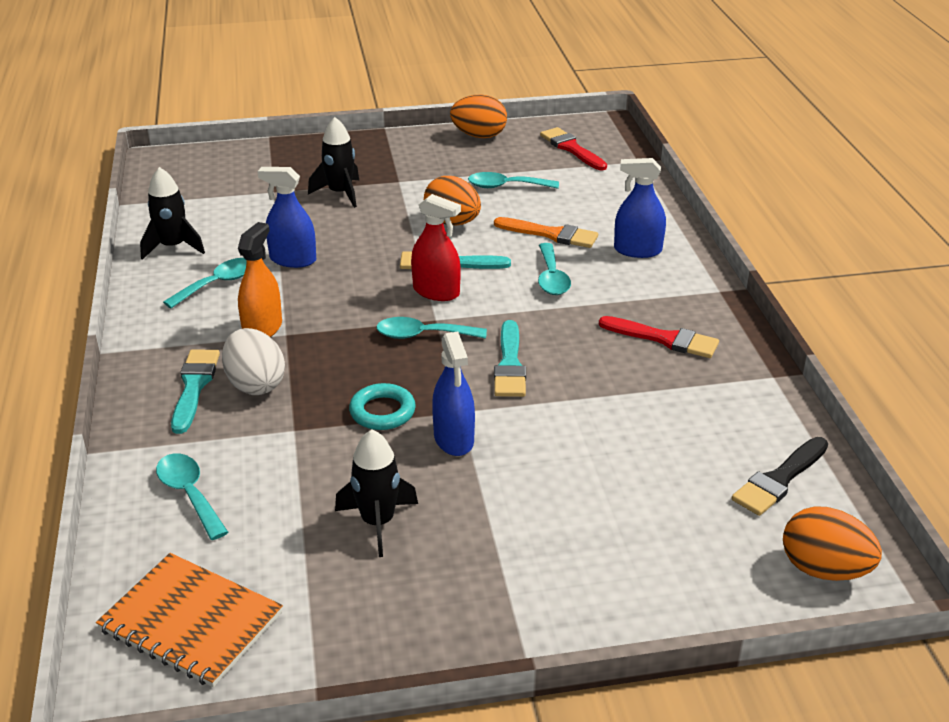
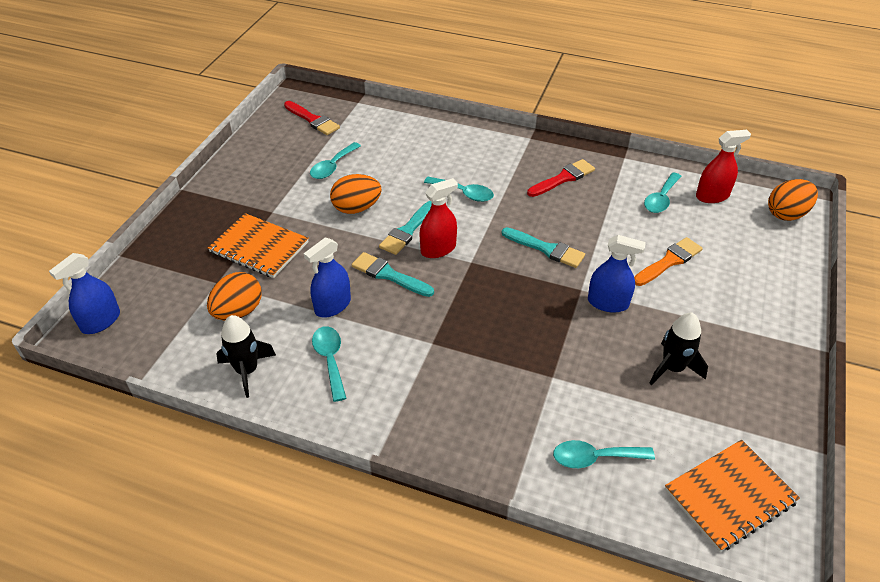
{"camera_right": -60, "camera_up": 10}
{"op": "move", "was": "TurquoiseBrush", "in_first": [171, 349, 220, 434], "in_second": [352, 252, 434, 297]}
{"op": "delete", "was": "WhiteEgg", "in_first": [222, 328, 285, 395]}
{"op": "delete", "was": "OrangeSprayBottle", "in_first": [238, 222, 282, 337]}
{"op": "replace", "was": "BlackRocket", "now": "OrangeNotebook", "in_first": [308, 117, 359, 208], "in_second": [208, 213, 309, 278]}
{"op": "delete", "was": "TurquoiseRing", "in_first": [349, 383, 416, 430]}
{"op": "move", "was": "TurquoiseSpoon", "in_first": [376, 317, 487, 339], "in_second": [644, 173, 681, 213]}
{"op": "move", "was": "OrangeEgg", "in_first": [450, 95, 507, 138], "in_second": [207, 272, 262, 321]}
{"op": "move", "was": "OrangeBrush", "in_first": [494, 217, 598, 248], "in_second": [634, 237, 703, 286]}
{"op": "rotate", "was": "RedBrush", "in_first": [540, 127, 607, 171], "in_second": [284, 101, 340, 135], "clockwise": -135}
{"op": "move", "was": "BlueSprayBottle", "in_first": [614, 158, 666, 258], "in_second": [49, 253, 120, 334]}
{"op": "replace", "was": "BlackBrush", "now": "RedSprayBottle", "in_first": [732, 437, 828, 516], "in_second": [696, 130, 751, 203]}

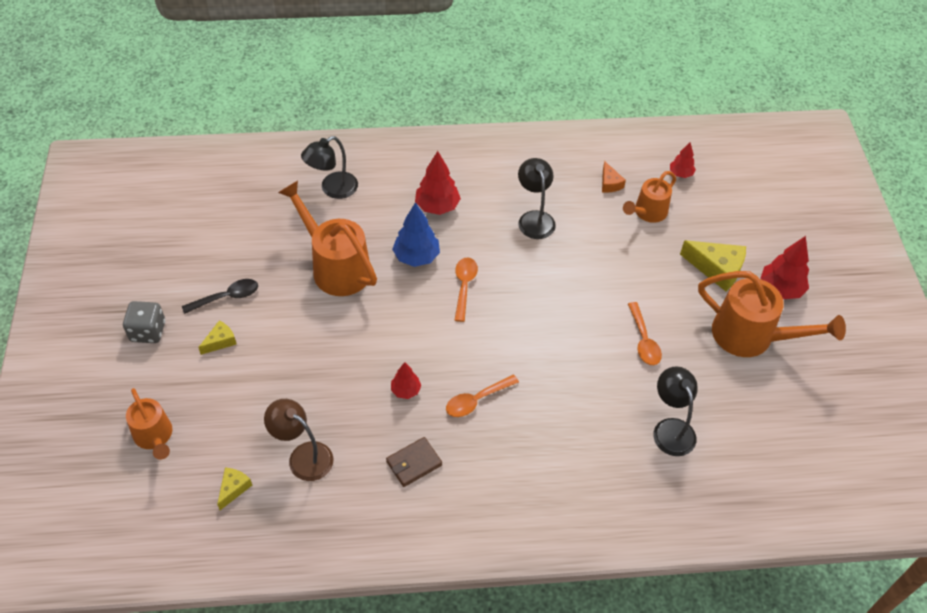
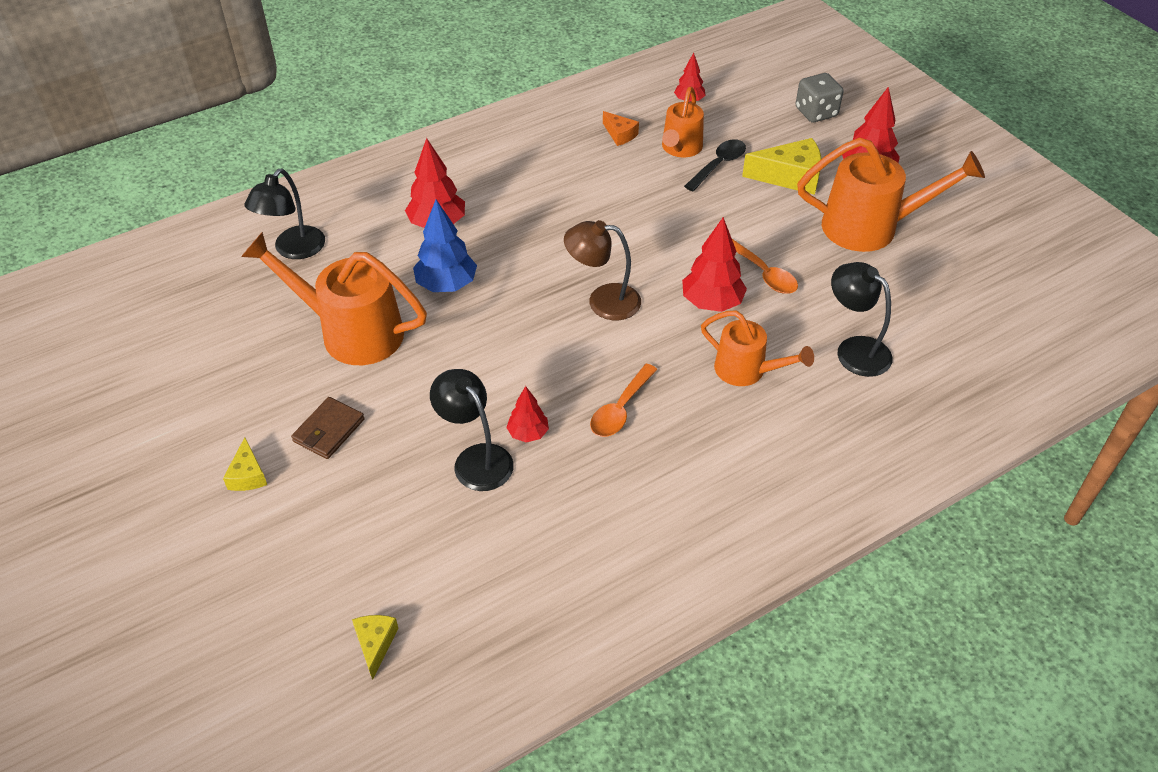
{"camera_right": -25, "camera_up": -5}
{"op": "move", "was": "GreyDice", "in_first": [123, 301, 165, 343], "in_second": [796, 73, 844, 122]}
{"op": "move", "was": "OrangeWateringCan", "in_first": [126, 388, 172, 460], "in_second": [701, 310, 814, 386]}
{"op": "move", "was": "BlackSpoon", "in_first": [182, 279, 258, 314], "in_second": [684, 139, 746, 191]}
{"op": "rotate", "was": "YellowCheese", "in_first": [198, 321, 237, 355], "in_second": [223, 437, 267, 491], "clockwise": 150}
{"op": "move", "was": "BrownLamp", "in_first": [264, 399, 333, 481], "in_second": [564, 220, 641, 320]}
{"op": "move", "was": "BrownWallet", "in_first": [386, 437, 442, 487], "in_second": [291, 397, 365, 459]}
{"op": "delete", "was": "OrangeSpoon", "in_first": [455, 258, 478, 322]}
{"op": "move", "was": "BlackLamp", "in_first": [518, 158, 556, 239], "in_second": [430, 369, 514, 491]}
{"op": "insert", "now": "RedTree", "in_second": [682, 217, 747, 312]}

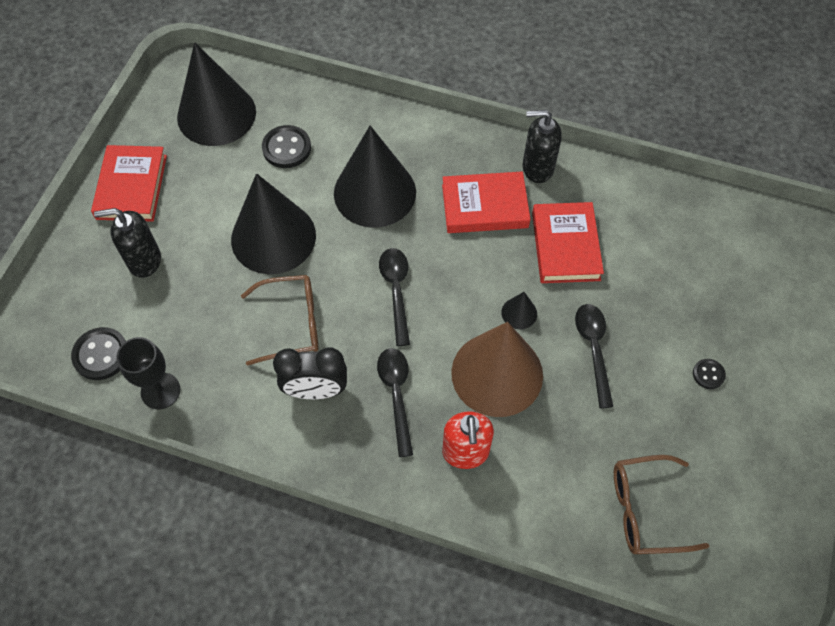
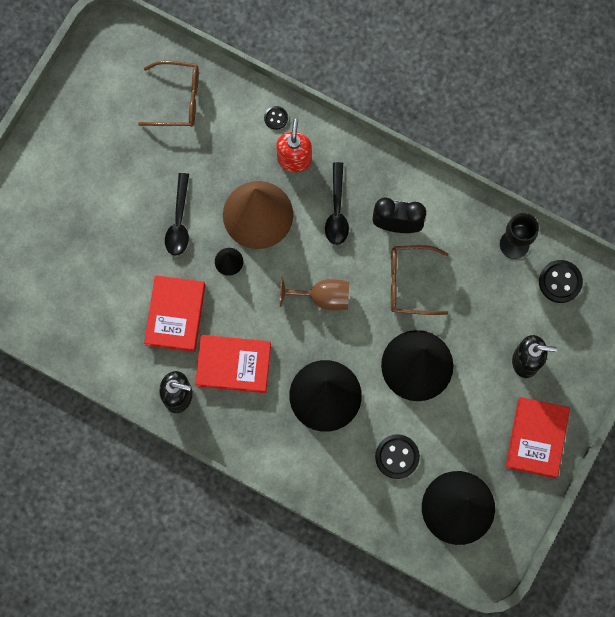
{"camera_right": -170, "camera_up": 15}
{"op": "replace", "was": "BlackSpoon", "now": "BrownGoblet", "in_first": [379, 248, 410, 346], "in_second": [280, 277, 349, 311]}
{"op": "move", "was": "BlackButton", "in_first": [693, 359, 726, 389], "in_second": [264, 106, 288, 130]}

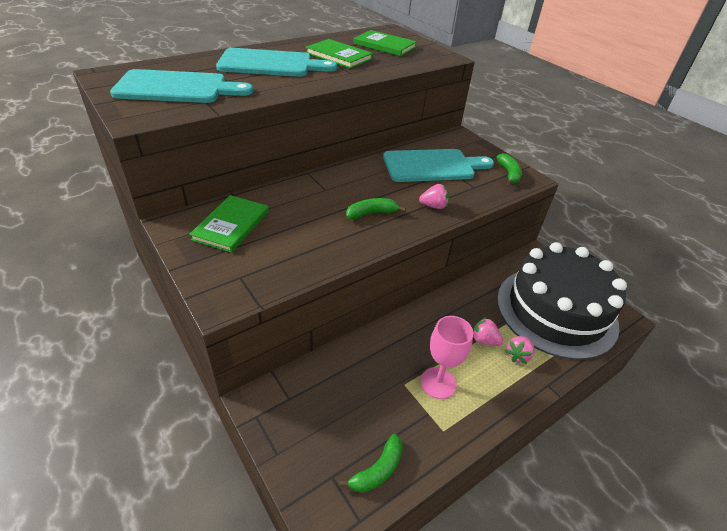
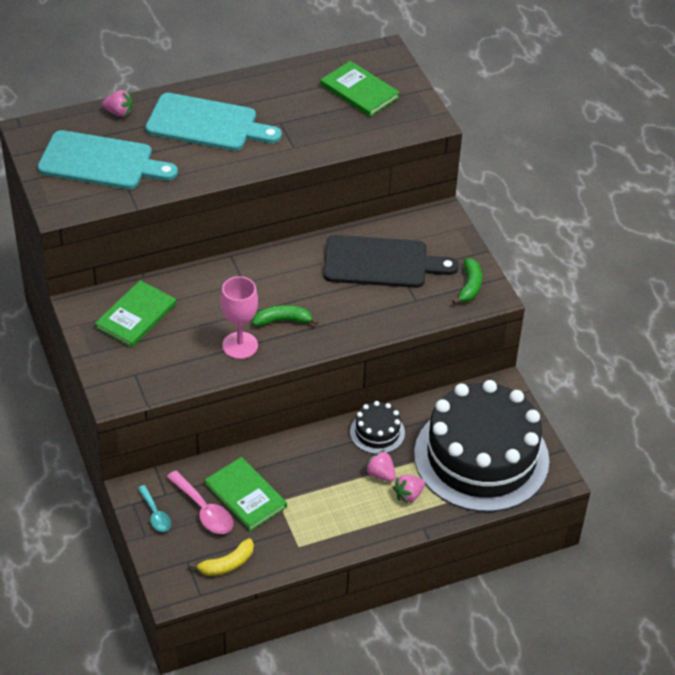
{"camera_right": 15, "camera_up": 5}
{"op": "move", "was": "GreenBook", "in_first": [306, 39, 373, 68], "in_second": [205, 457, 287, 531]}
{"op": "recolor", "was": "GreenBanana", "now": "YellowBanana", "in_first": [339, 434, 403, 493], "in_second": [190, 538, 254, 576]}
{"op": "recolor", "was": "TurquoiseCuttingBoard", "now": "BlackCuttingBoard", "in_first": [383, 149, 494, 182], "in_second": [323, 235, 459, 288]}
{"op": "move", "was": "PinkStrawberry", "in_first": [419, 184, 449, 209], "in_second": [102, 90, 133, 117]}
{"op": "move", "was": "PinkGoblet", "in_first": [421, 316, 473, 399], "in_second": [221, 276, 258, 359]}
{"op": "insert", "now": "TurquoiseSpoon", "in_second": [137, 485, 171, 532]}
{"op": "insert", "now": "PinkSpoon", "in_second": [167, 471, 233, 534]}
{"op": "insert", "now": "BlackCake", "in_second": [350, 401, 405, 454]}

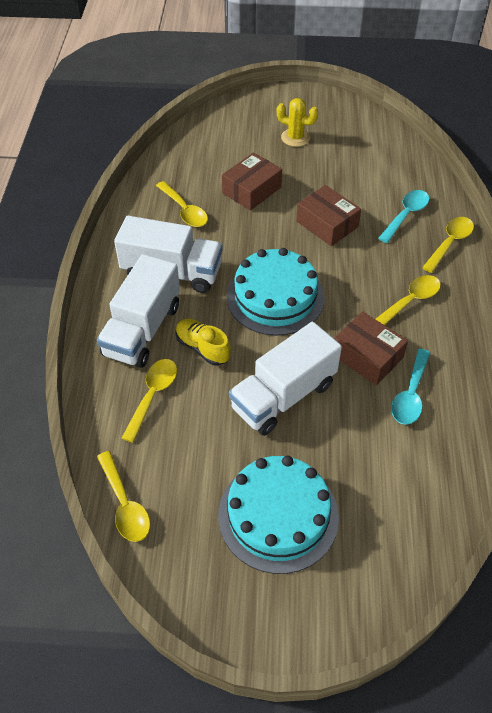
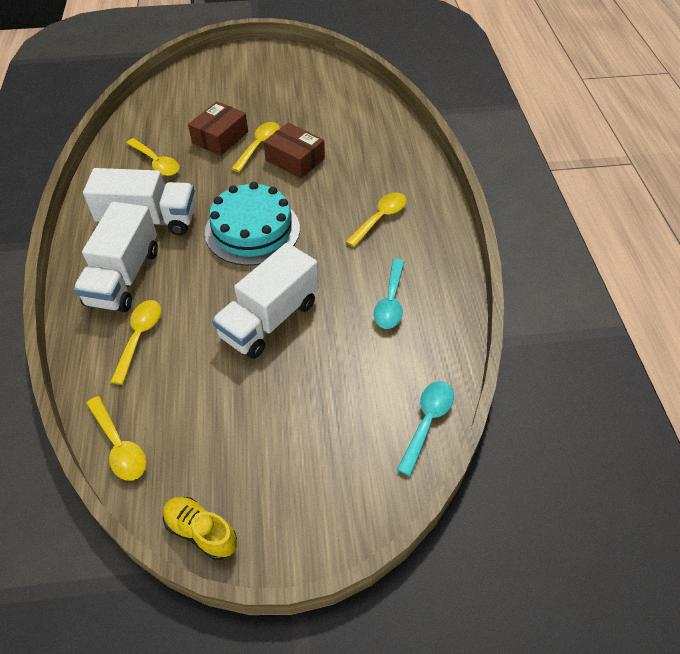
{"camera_right": -10, "camera_up": 0}
{"op": "move", "was": "YellowShoe", "in_first": [175, 319, 231, 366], "in_second": [163, 497, 237, 560]}
{"op": "delete", "was": "TurquoiseCake", "in_first": [218, 456, 339, 574]}
{"op": "delete", "was": "YellowCactus", "in_first": [277, 98, 318, 147]}
{"op": "delete", "was": "BrownBox", "in_first": [334, 311, 408, 385]}
{"op": "move", "was": "TurquoiseSpoon", "in_first": [378, 190, 429, 243], "in_second": [397, 381, 454, 476]}
{"op": "move", "was": "YellowSpoon", "in_first": [422, 217, 474, 273], "in_second": [231, 122, 280, 172]}

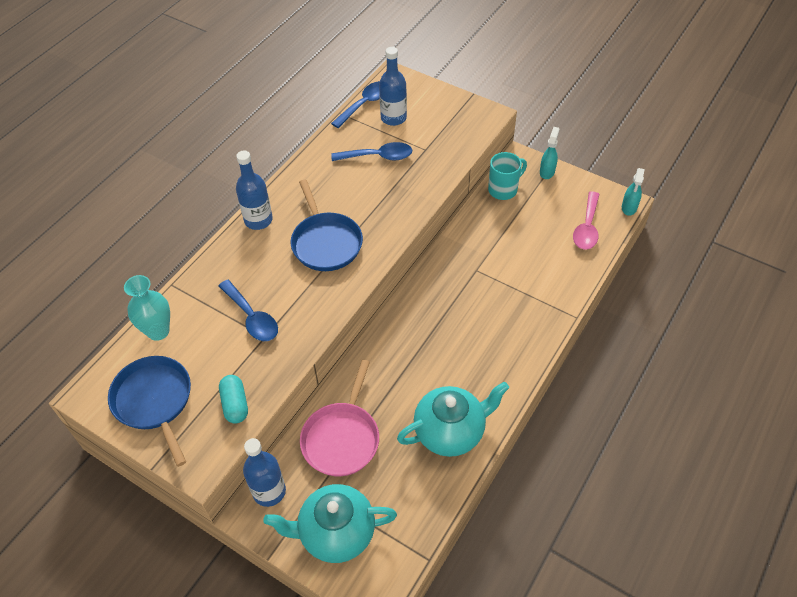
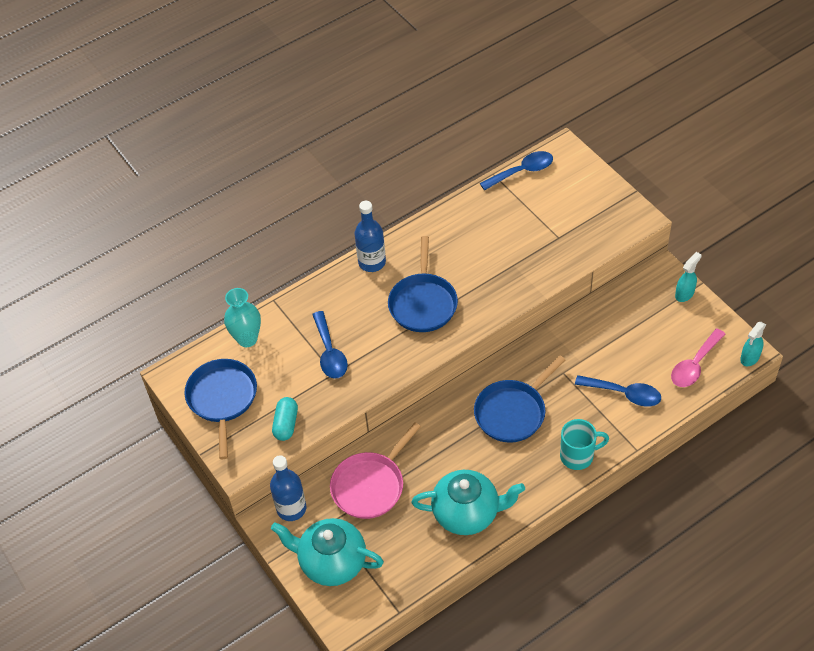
{"camera_right": 25, "camera_up": 0}
{"op": "move", "was": "BlueSpoon", "in_first": [331, 142, 412, 161], "in_second": [575, 375, 661, 407]}
{"op": "delete", "was": "BlueBottle", "in_first": [379, 47, 407, 126]}
{"op": "move", "was": "TurquoiseMug", "in_first": [488, 152, 527, 200], "in_second": [560, 419, 609, 470]}
{"op": "insert", "now": "BluePan", "in_second": [474, 356, 565, 443]}

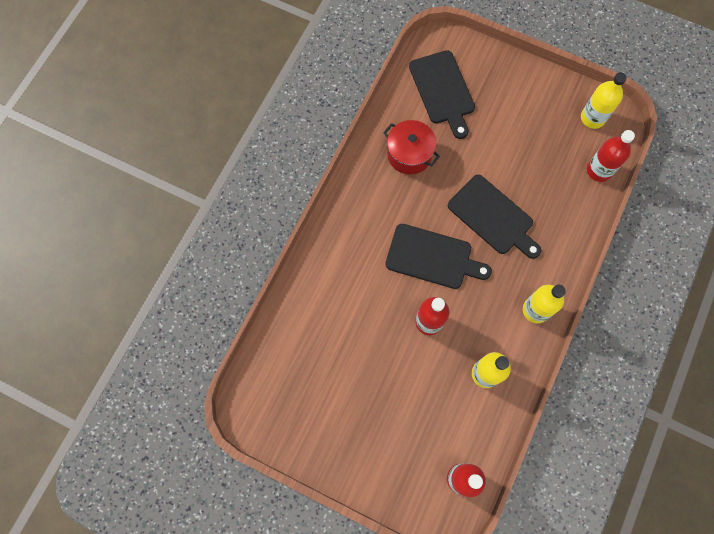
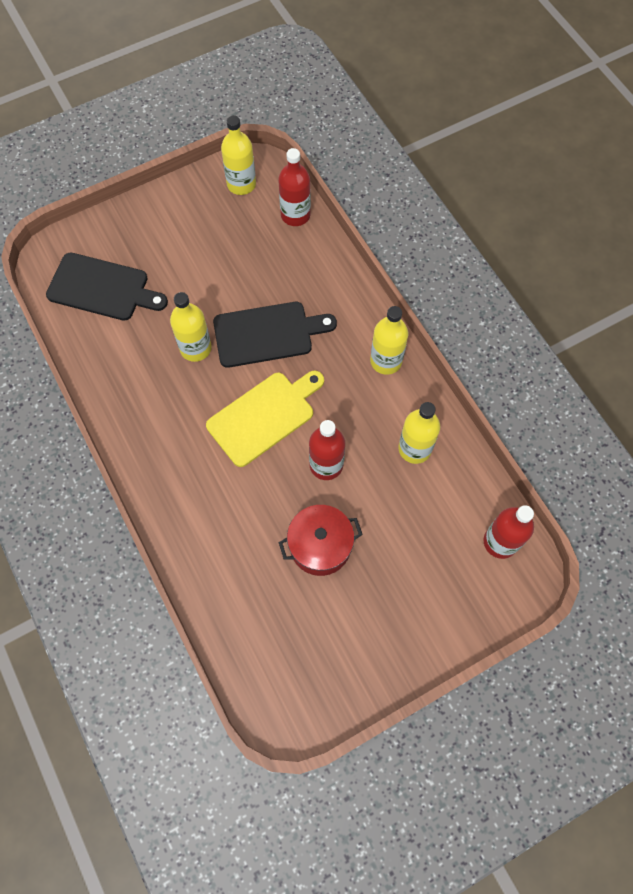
{"camera_right": -55, "camera_up": -5}
{"op": "move", "was": "RedPot", "in_first": [383, 120, 440, 174], "in_second": [278, 505, 363, 576]}
{"op": "recolor", "was": "BlackCuttingBoard", "now": "YellowCuttingBoard", "in_first": [385, 224, 492, 289], "in_second": [206, 371, 324, 467]}
{"op": "insert", "now": "YellowBottle", "in_second": [170, 292, 212, 362]}

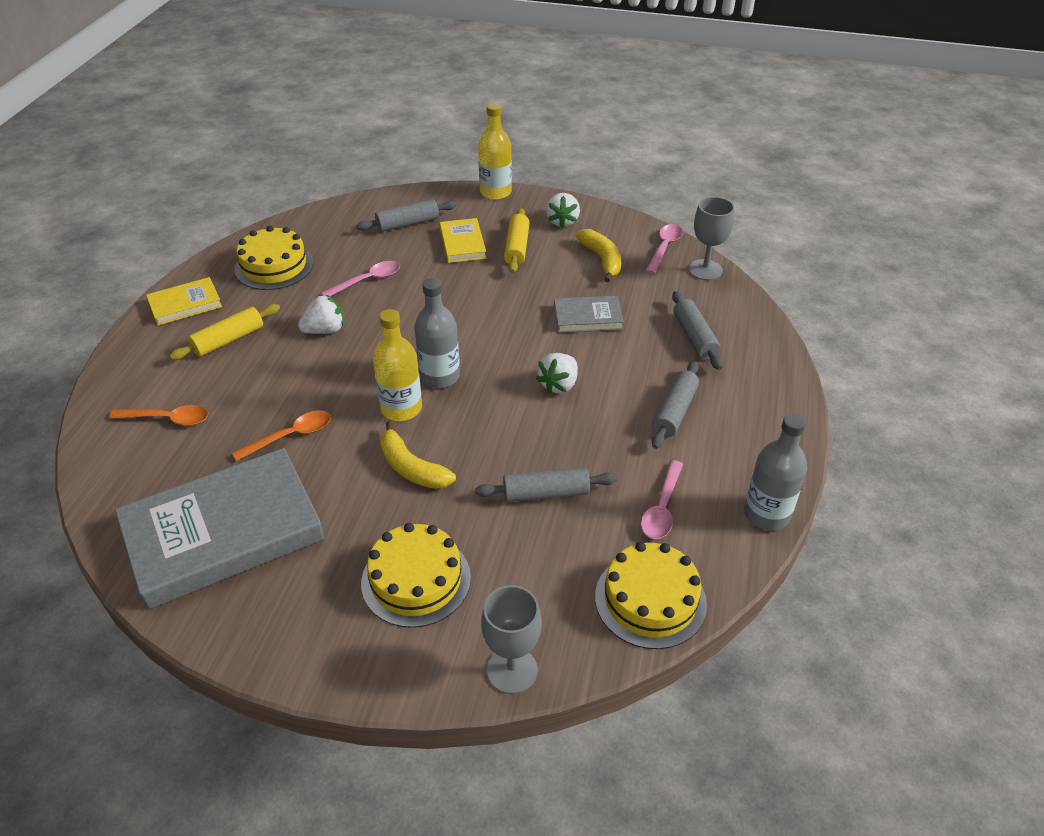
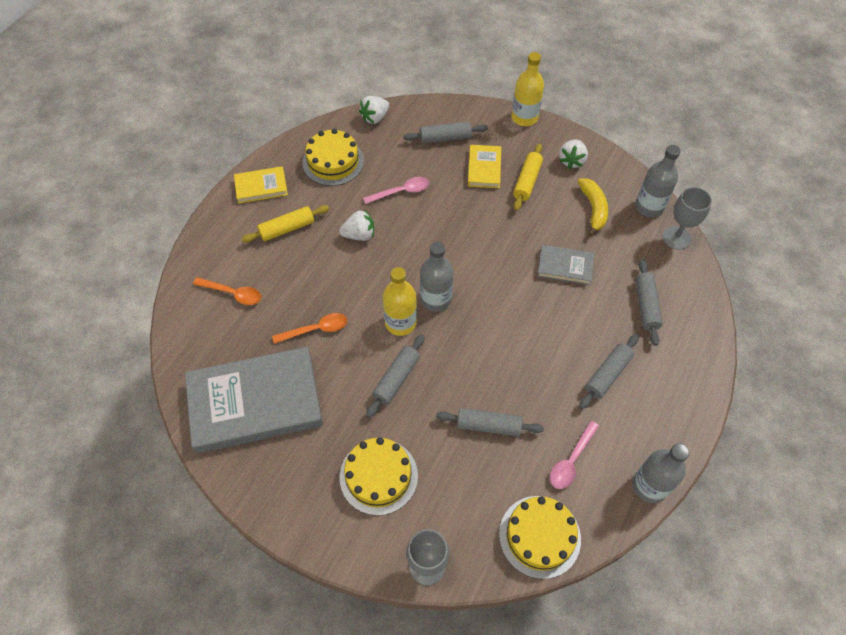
{"camera_right": 15, "camera_up": 15}
{"op": "replace", "was": "YellowBanana", "now": "GreyRollingPin", "in_first": [380, 421, 456, 489], "in_second": [366, 334, 425, 418]}
{"op": "move", "was": "WhiteStrawberry", "in_first": [536, 353, 578, 394], "in_second": [359, 96, 389, 124]}
{"op": "replace", "was": "PinkSpoon", "now": "GreyBottle", "in_first": [645, 224, 683, 274], "in_second": [635, 145, 681, 217]}

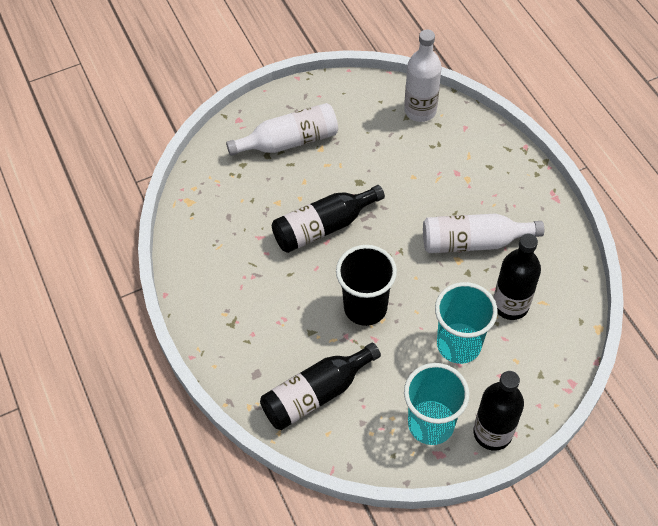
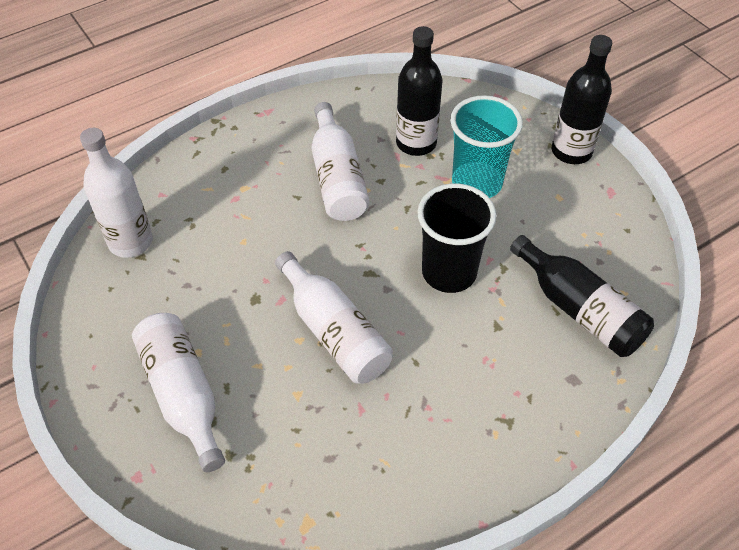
{"camera_right": -100, "camera_up": -5}
{"op": "recolor", "was": "BlackBottle", "now": "WhiteBottle", "in_first": [272, 185, 385, 253], "in_second": [275, 251, 393, 384]}
{"op": "delete", "was": "TurquoiseCup", "in_first": [404, 363, 470, 445]}

